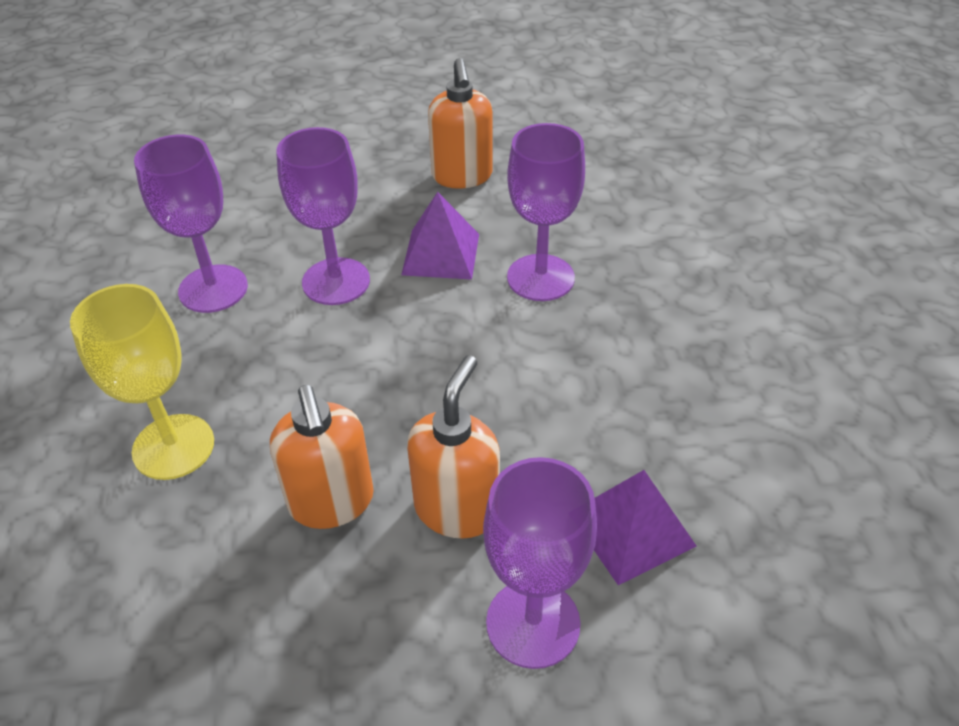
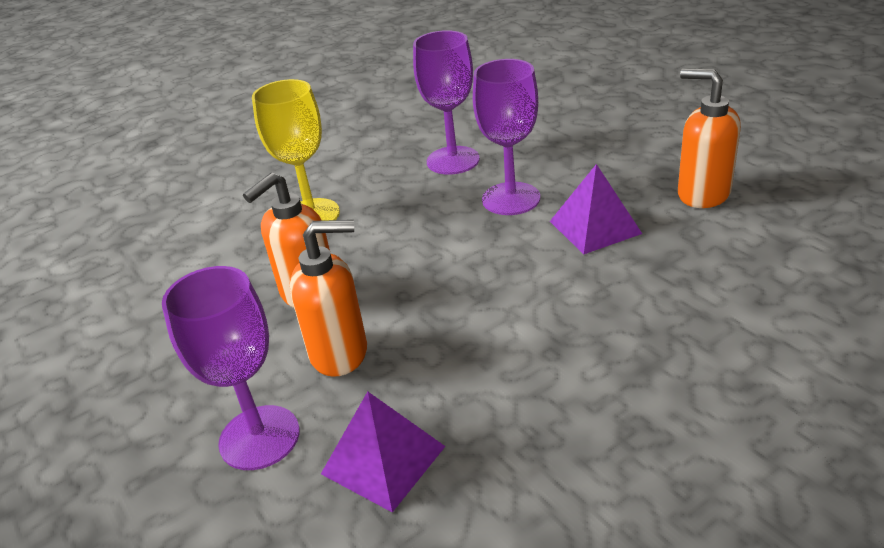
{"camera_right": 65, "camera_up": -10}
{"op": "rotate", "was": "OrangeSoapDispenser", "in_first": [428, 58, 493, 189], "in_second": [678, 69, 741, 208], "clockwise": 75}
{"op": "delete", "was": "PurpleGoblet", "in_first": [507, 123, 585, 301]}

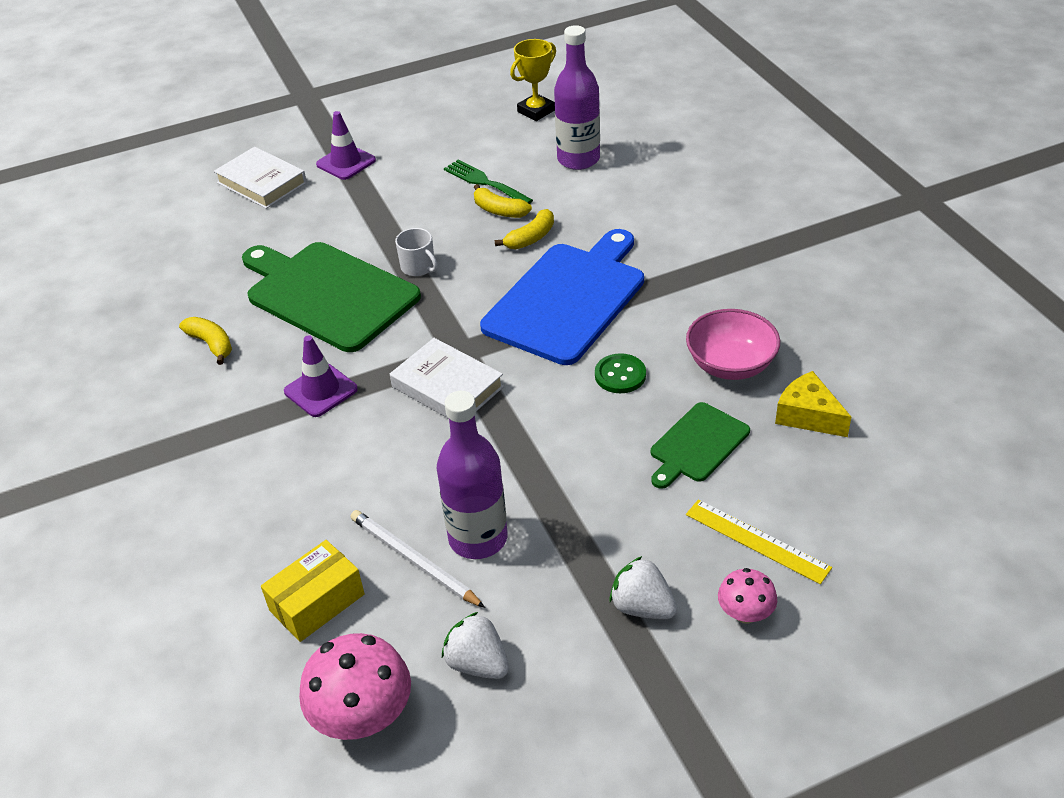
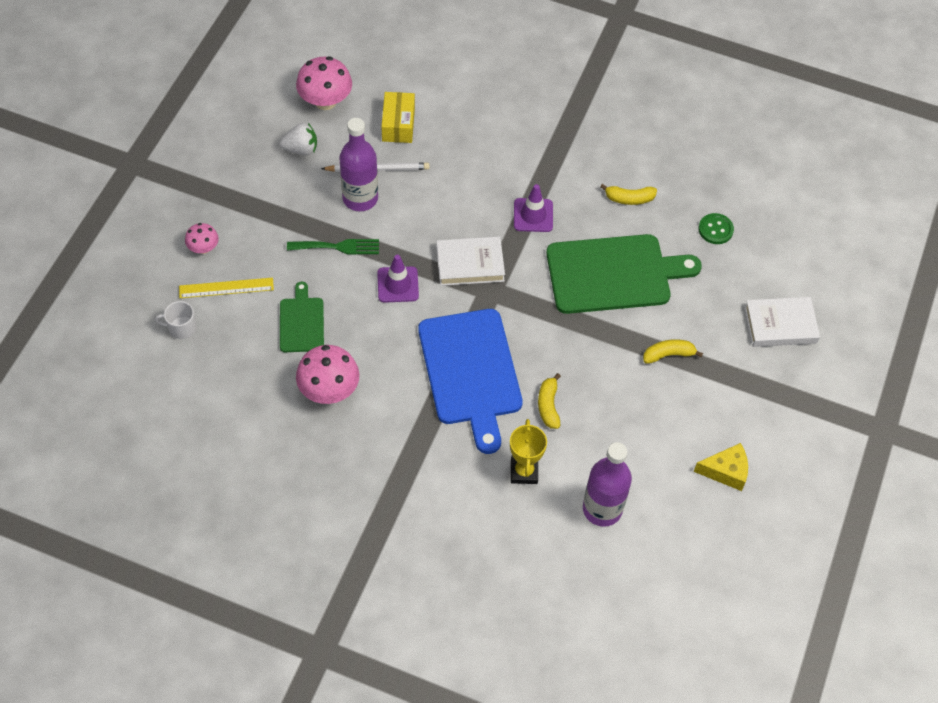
{"camera_right": 130, "camera_up": 15}
{"op": "move", "was": "PurpleTrafficCone", "in_first": [316, 111, 376, 180], "in_second": [377, 255, 419, 303]}
{"op": "move", "was": "WhiteMug", "in_first": [395, 228, 438, 276], "in_second": [155, 301, 196, 339]}
{"op": "move", "was": "GreenFork", "in_first": [444, 160, 533, 204], "in_second": [287, 239, 379, 254]}
{"op": "move", "was": "YellowBanana", "in_first": [474, 184, 532, 218], "in_second": [643, 339, 703, 364]}
{"op": "move", "was": "YellowTrophy", "in_first": [510, 39, 556, 121], "in_second": [510, 419, 547, 484]}
{"op": "move", "was": "GreenButton", "in_first": [595, 353, 646, 393], "in_second": [698, 213, 734, 244]}
{"op": "delete", "was": "WhiteStrawberry", "in_first": [609, 556, 677, 619]}
{"op": "replace", "was": "PinkBowl", "now": "PinkMushroom", "in_first": [686, 309, 780, 380], "in_second": [296, 345, 359, 404]}
{"op": "move", "was": "YellowCheese", "in_first": [775, 371, 851, 437], "in_second": [694, 443, 748, 491]}

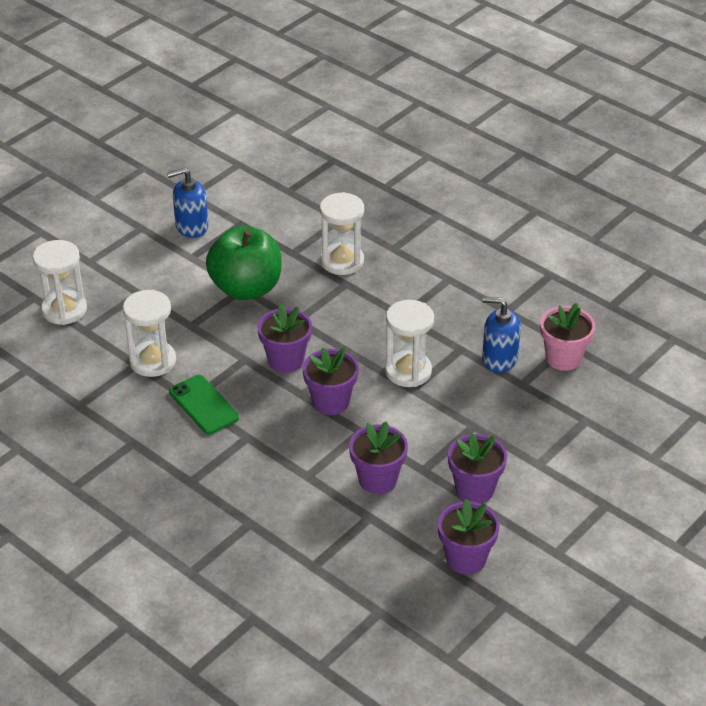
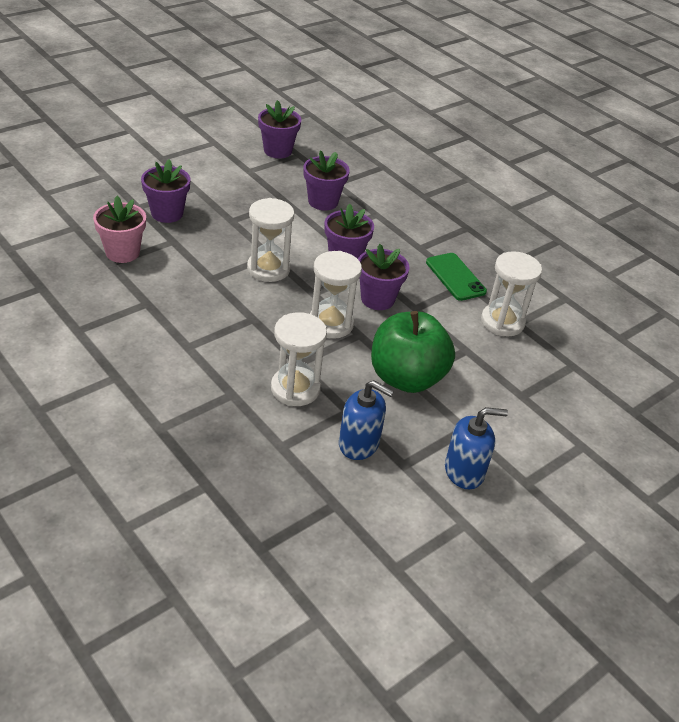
{"camera_right": -175, "camera_up": 0}
{"op": "move", "was": "WhiteHourglass", "in_first": [33, 240, 87, 325], "in_second": [310, 251, 362, 339]}
{"op": "move", "was": "PurpleFlowerPot", "in_first": [448, 433, 507, 504], "in_second": [141, 159, 190, 223]}
{"op": "move", "was": "BlueSoapDispenser", "in_first": [482, 297, 521, 373], "in_second": [339, 380, 394, 460]}

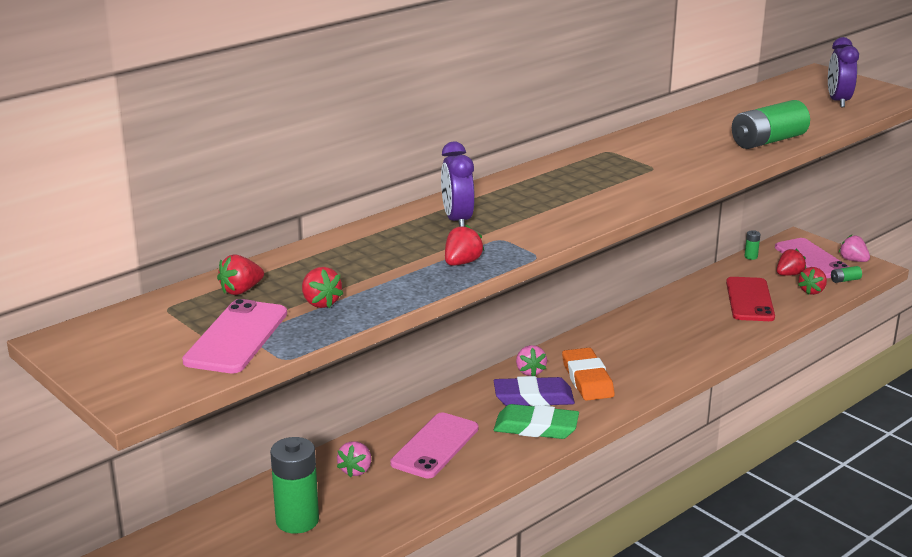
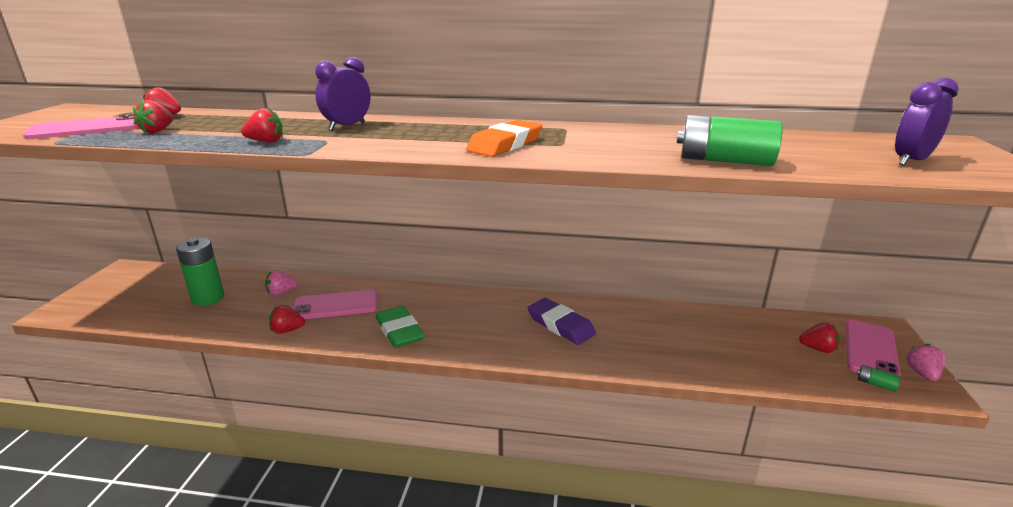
{"camera_right": 50, "camera_up": 0}
{"op": "move", "was": "PurpleEraser", "in_first": [494, 376, 575, 406], "in_second": [528, 298, 596, 345]}
{"op": "delete", "was": "PinkStrawberry", "in_first": [516, 345, 547, 376]}
{"op": "move", "was": "OrangeEraser", "in_first": [562, 348, 615, 401], "in_second": [466, 120, 542, 157]}
{"op": "delete", "was": "RedPhone", "in_first": [726, 277, 775, 321]}
{"op": "delete", "was": "GreenBattery", "in_first": [745, 230, 760, 260]}
{"op": "move", "was": "RedStrawberry", "in_first": [798, 267, 827, 295], "in_second": [269, 305, 305, 334]}

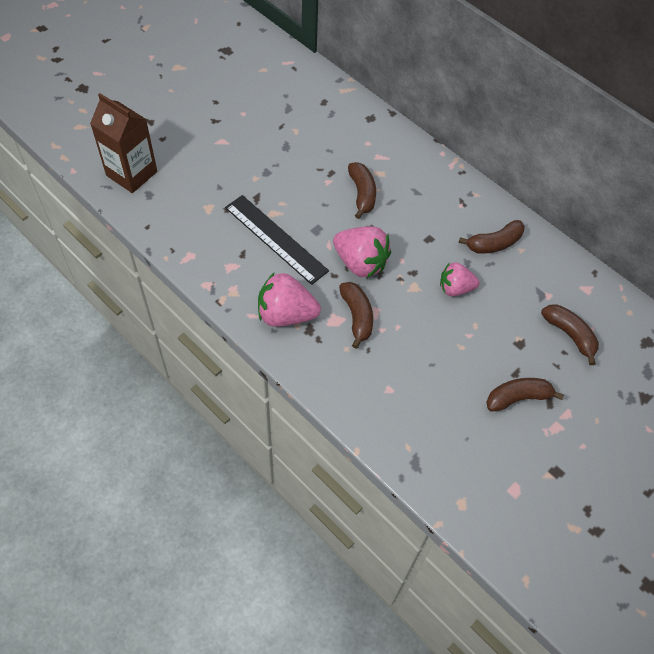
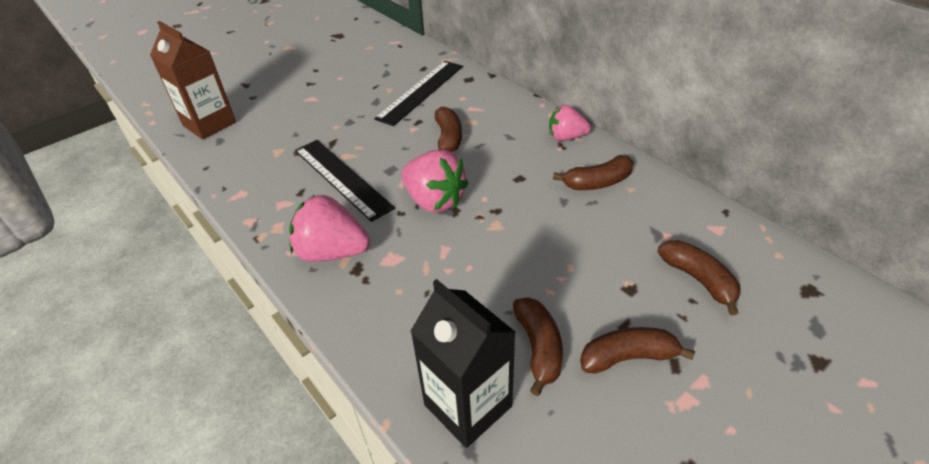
{"camera_right": 10, "camera_up": -15}
{"op": "move", "was": "BrownBanana", "in_first": [339, 282, 373, 349], "in_second": [513, 297, 563, 396]}
{"op": "move", "was": "PinkStrawberry", "in_first": [440, 262, 480, 296], "in_second": [549, 105, 591, 141]}
{"op": "insert", "now": "BlackRuler", "in_second": [374, 61, 463, 126]}
{"op": "insert", "now": "BlackCarton", "in_second": [410, 279, 516, 448]}

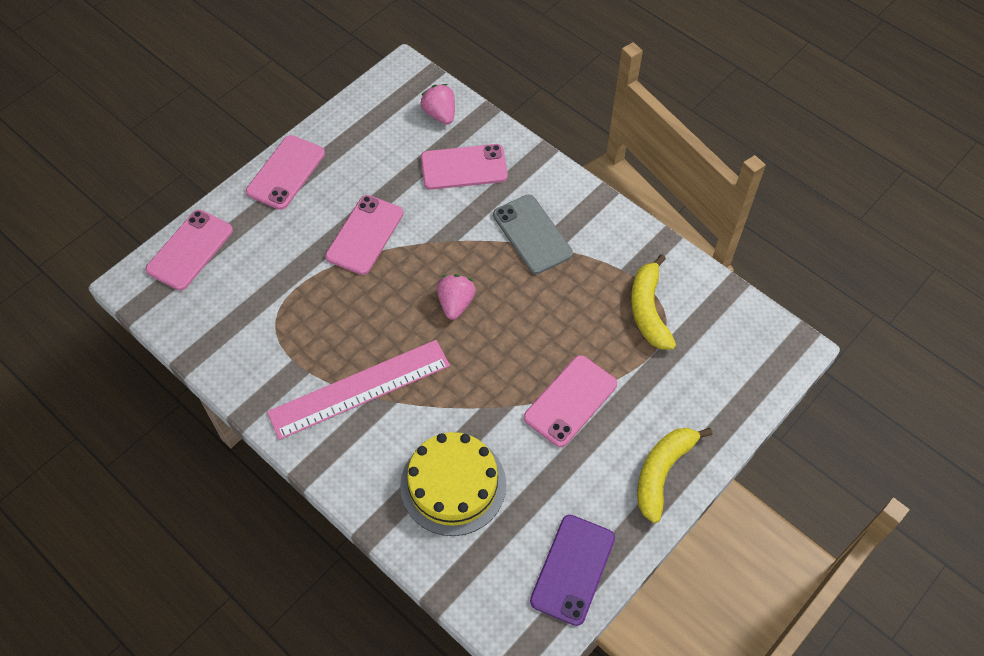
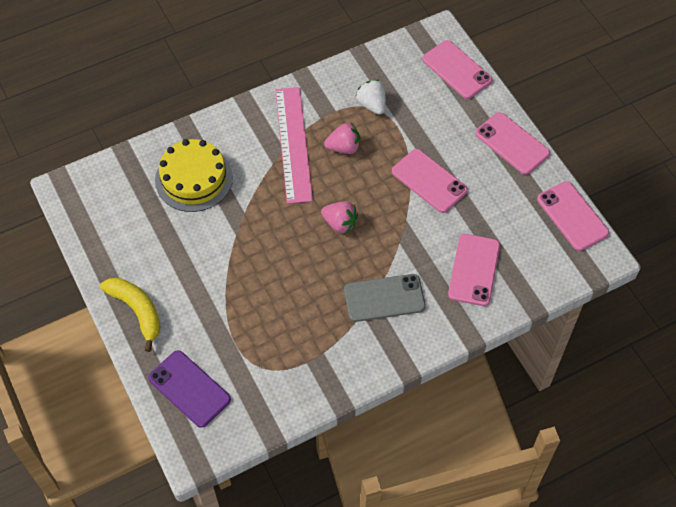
{"camera_right": 110, "camera_up": 0}
{"op": "move", "was": "PinkStrawberry", "in_first": [421, 84, 455, 125], "in_second": [324, 123, 360, 154]}
{"op": "move", "was": "PinkPhone", "in_first": [524, 355, 617, 447], "in_second": [537, 181, 609, 251]}
{"op": "move", "was": "PurplePhone", "in_first": [530, 515, 615, 626], "in_second": [148, 350, 231, 428]}
{"op": "delete", "was": "YellowBanana", "in_first": [631, 254, 676, 350]}
{"op": "insert", "now": "WhiteStrawberry", "in_second": [356, 80, 386, 115]}

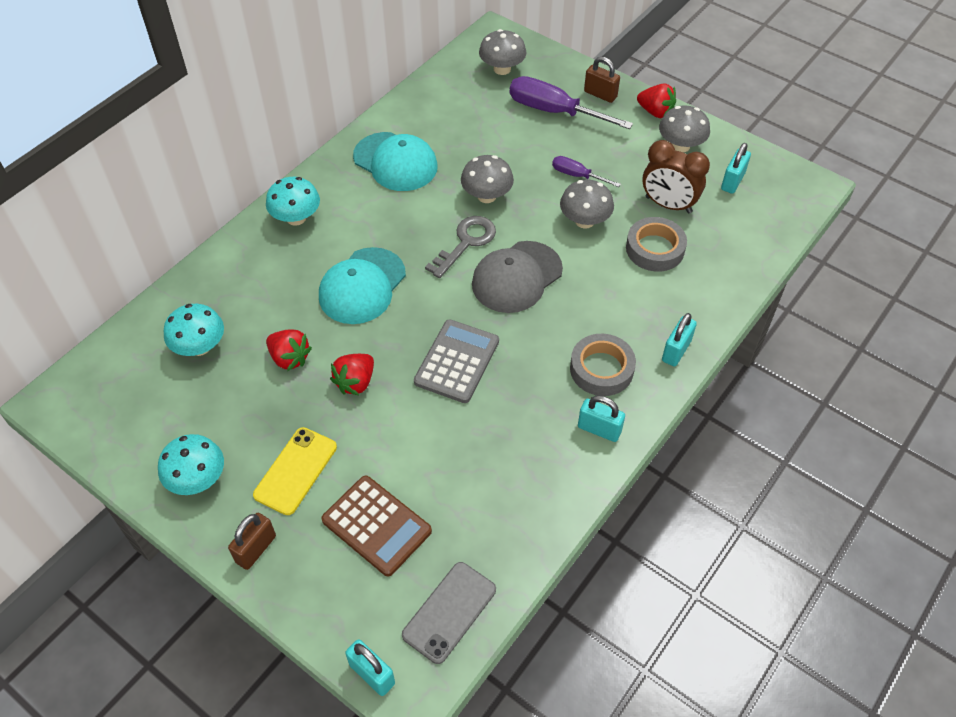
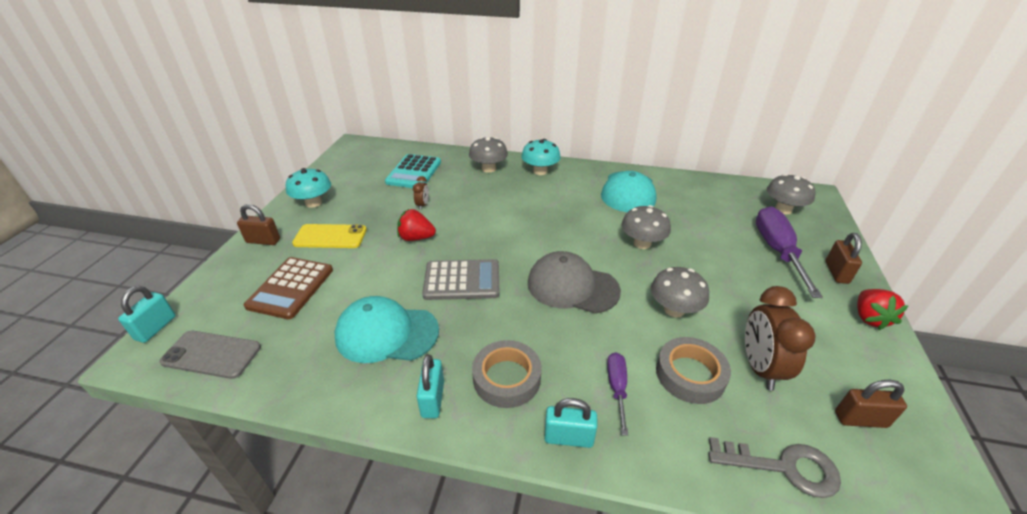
{"camera_right": 65, "camera_up": -15}
{"op": "replace", "was": "TurquoiseMushroom", "now": "TurquoiseCalculator", "in_first": [164, 304, 224, 356], "in_second": [385, 154, 441, 188]}
{"op": "replace", "was": "RedStrawberry", "now": "BrownClock", "in_first": [266, 329, 312, 371], "in_second": [413, 176, 429, 210]}
{"op": "move", "was": "TurquoiseCap", "in_first": [319, 247, 406, 324], "in_second": [335, 296, 439, 363]}
{"op": "move", "was": "GreyKey", "in_first": [425, 216, 496, 278], "in_second": [708, 437, 841, 498]}
{"op": "move", "was": "PurpleScrewdriver", "in_first": [552, 156, 621, 187], "in_second": [607, 352, 628, 436]}
{"op": "move", "was": "GreyMushroom", "in_first": [659, 105, 710, 152], "in_second": [469, 137, 508, 173]}
{"op": "recolor", "was": "TurquoisePadlock", "now": "BrownPadlock", "in_first": [721, 143, 751, 194], "in_second": [835, 380, 907, 428]}

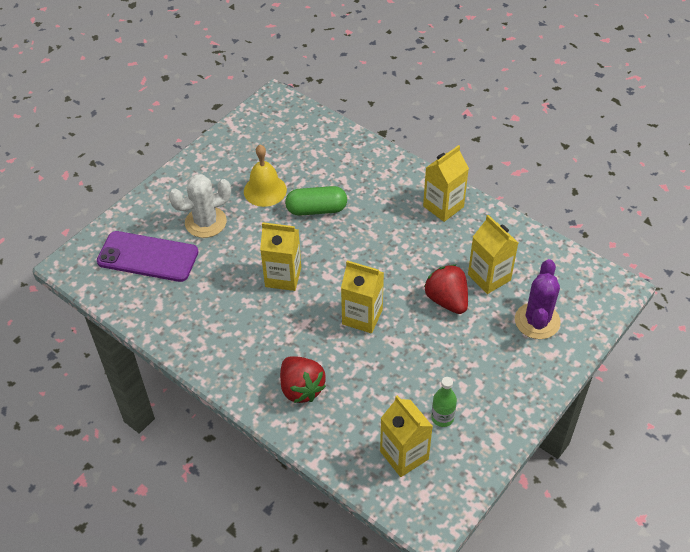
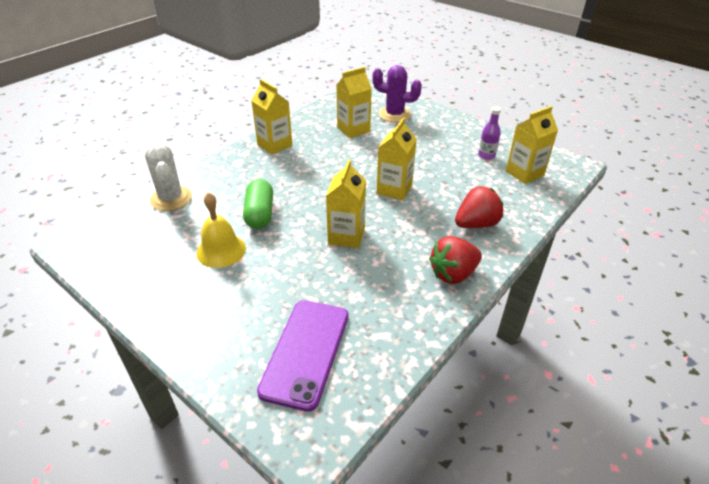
{"camera_right": -90, "camera_up": -10}
{"op": "move", "was": "WhiteCactus", "in_first": [169, 174, 231, 238], "in_second": [145, 142, 192, 211]}
{"op": "move", "was": "RedStrawberry", "in_first": [424, 265, 468, 314], "in_second": [429, 236, 482, 284]}
{"op": "recolor", "was": "GreenBottle", "now": "PurpleBottle", "in_first": [431, 377, 457, 427], "in_second": [478, 107, 501, 160]}

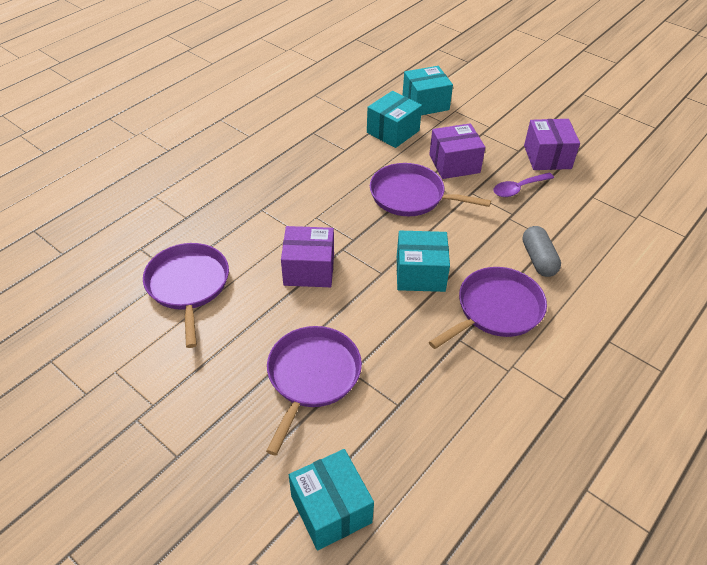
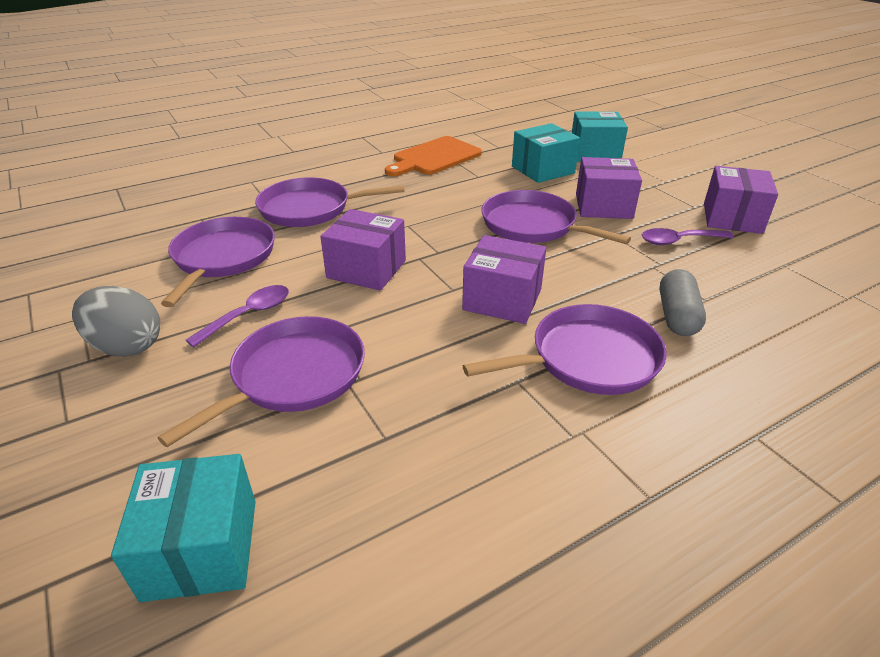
{"camera_right": 20, "camera_up": -10}
{"op": "recolor", "was": "TurquoiseBox", "now": "PurpleBox", "in_first": [397, 231, 450, 292], "in_second": [462, 235, 546, 324]}
{"op": "insert", "now": "GreyEgg", "in_second": [72, 286, 160, 357]}
{"op": "insert", "now": "PurpleSpoon", "in_second": [186, 285, 289, 347]}
{"op": "insert", "now": "PurplePan", "in_second": [255, 178, 405, 227]}
{"op": "insert", "now": "OrangeCuttingBoard", "in_second": [385, 136, 482, 176]}

